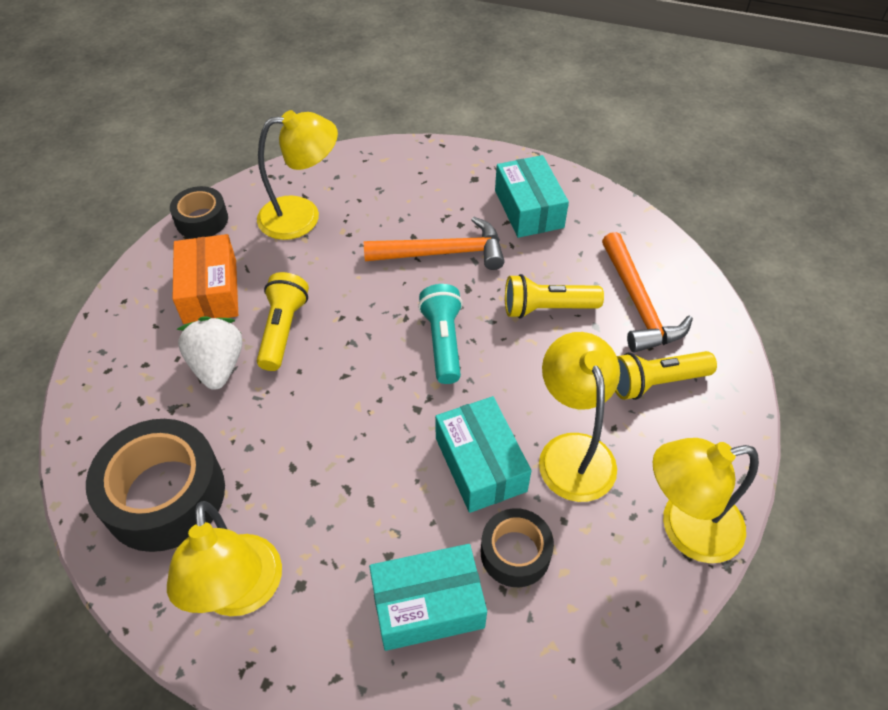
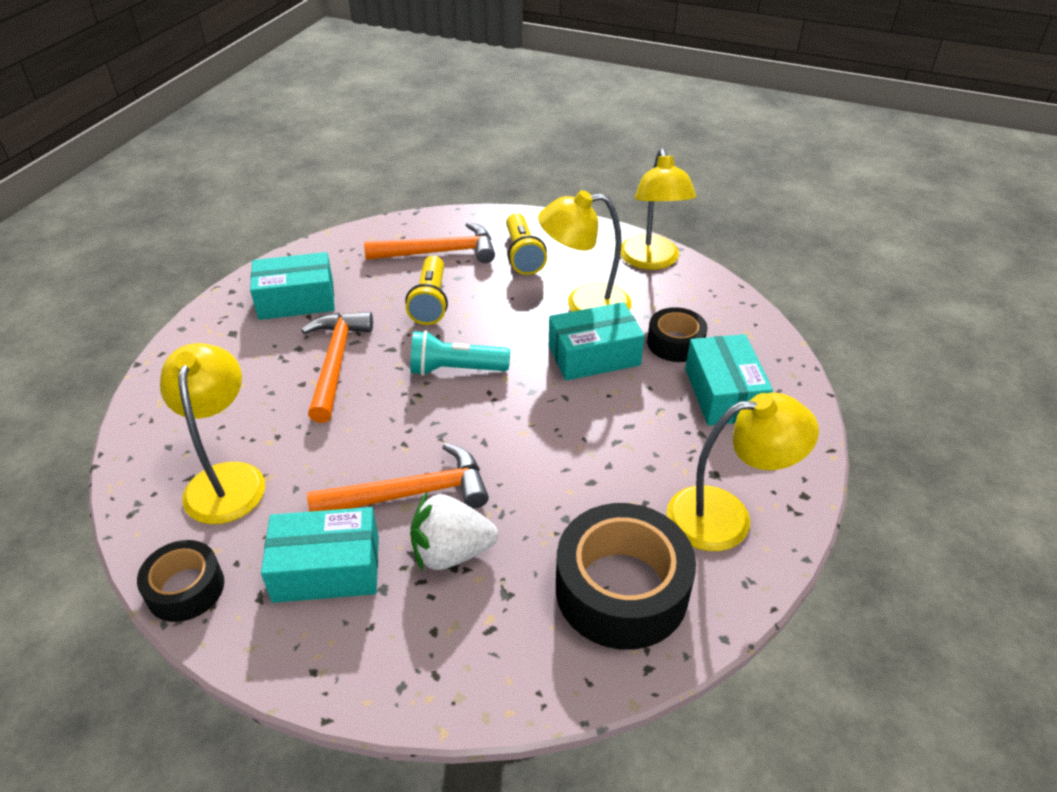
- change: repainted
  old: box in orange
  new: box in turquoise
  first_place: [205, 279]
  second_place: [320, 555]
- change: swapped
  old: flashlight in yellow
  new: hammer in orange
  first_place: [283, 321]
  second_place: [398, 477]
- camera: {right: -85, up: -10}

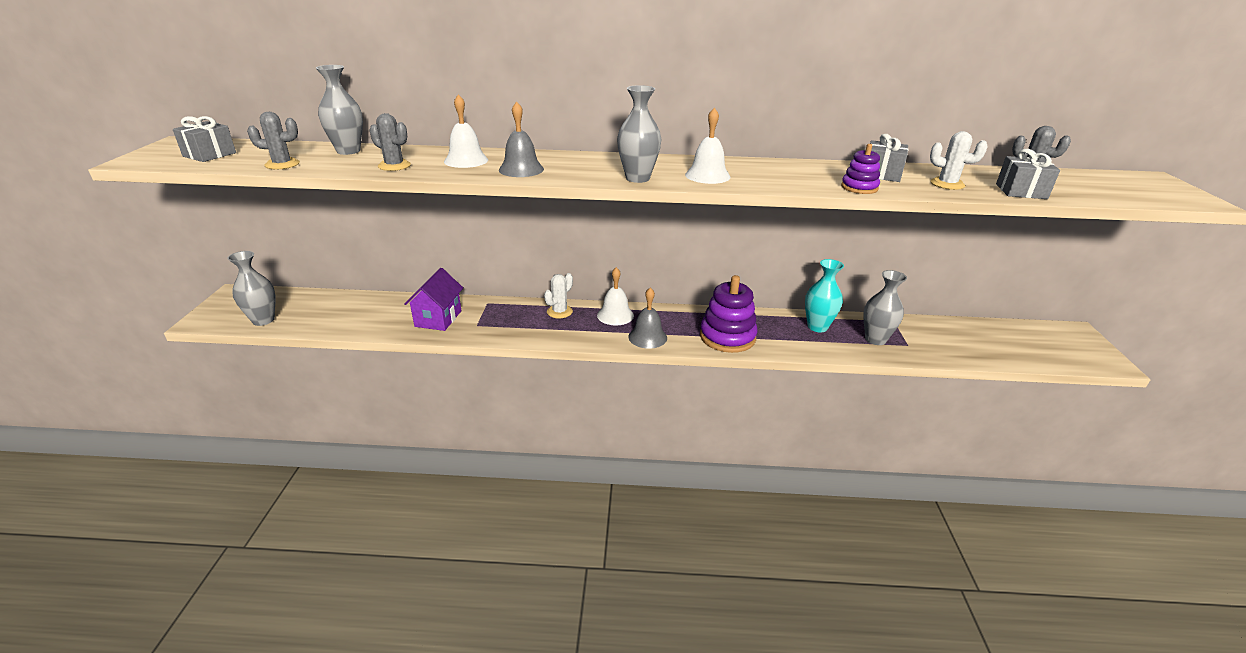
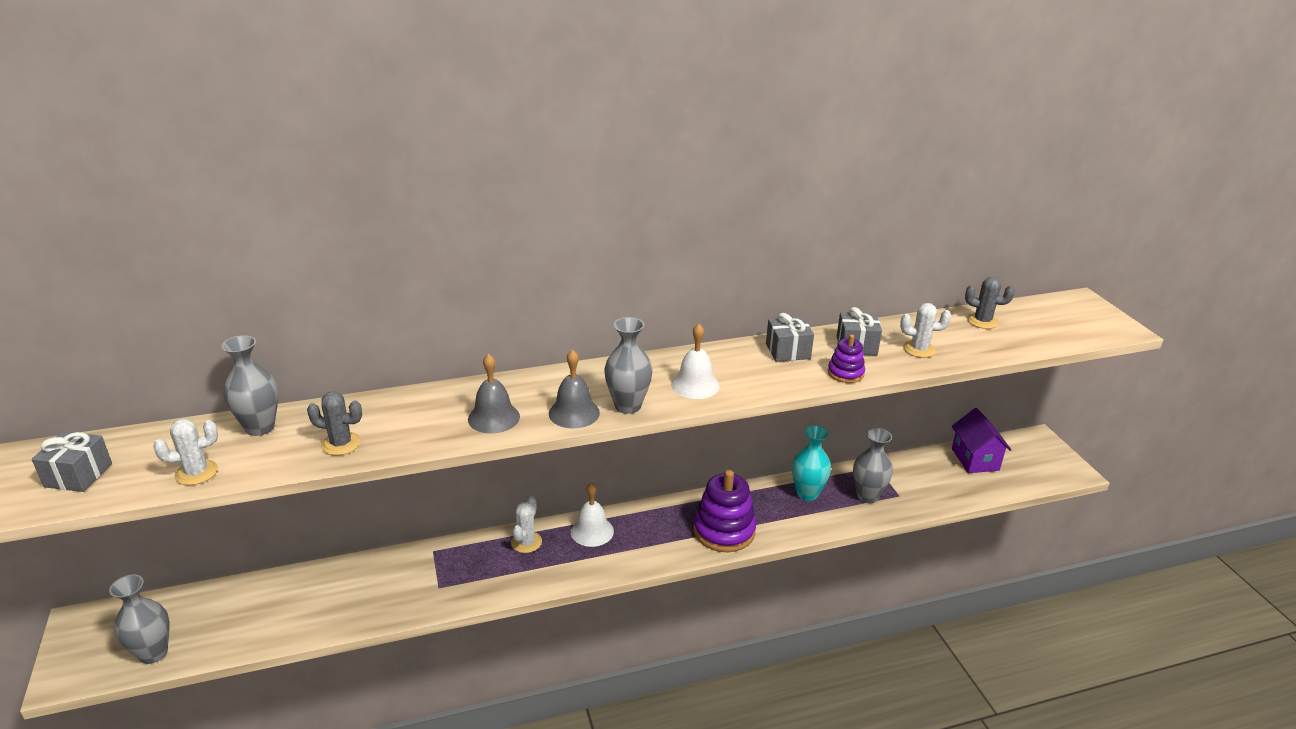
- change: repainted
  old: cactus in grey
  new: cactus in white
  first_place: [273, 140]
  second_place: [185, 452]
- change: shifted
  old: house in purple
  first_place: [434, 299]
  second_place: [981, 440]
- change: gone
  old: bell in white
  first_place: [466, 131]
- change: shifted
  old: bell in grey
  first_place: [647, 318]
  second_place: [574, 388]
- change: shifted
  old: gift in grey
  first_place: [1028, 174]
  second_place: [790, 337]
- camera: {right: -20, up: 0}

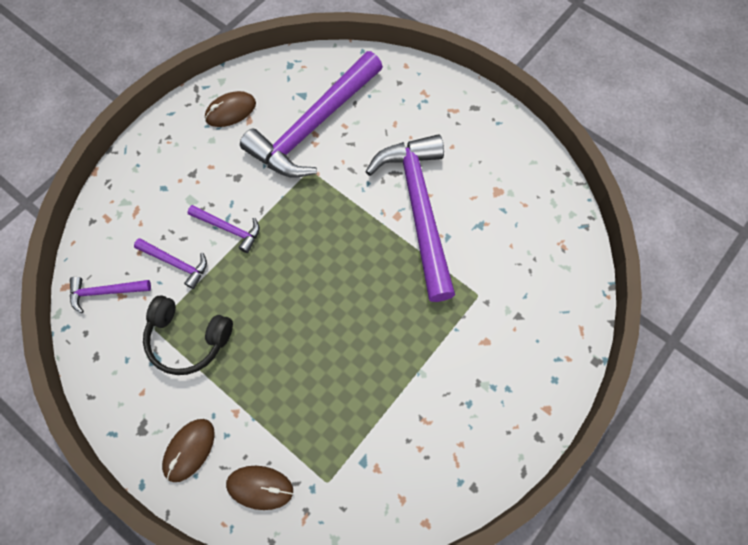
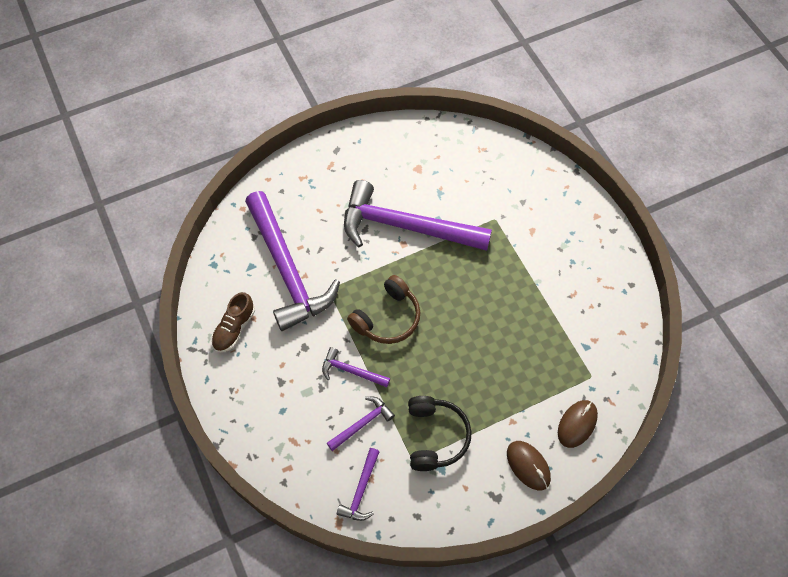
- change: rotated
  old: headphones in black
  first_place: [188, 335]
  second_place: [440, 433]
  degrees: -45
- change: rotated
  old: hammer in purple
  first_place: [223, 229]
  second_place: [356, 367]
  degrees: -120
- change: swapped
  old: mouse in brown
  new: shoe in brown
  first_place: [230, 109]
  second_place: [233, 322]
- change: new
  new: headphones in brown
  second_place: [384, 309]
- camera: {right: -65, up: -5}

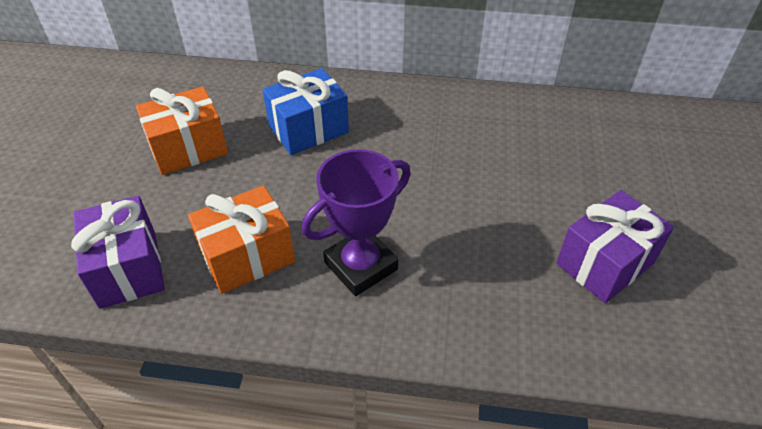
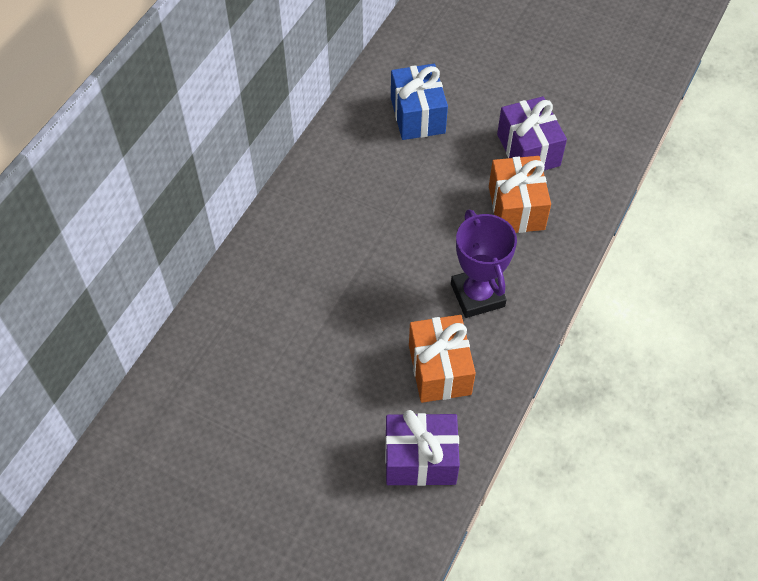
- change: shifted
  old: gift in orange
  first_place: [182, 130]
  second_place: [520, 194]
- change: shifted
  old: gift in blue
  first_place: [305, 111]
  second_place: [419, 102]
- camera: {right: -70, up: 10}

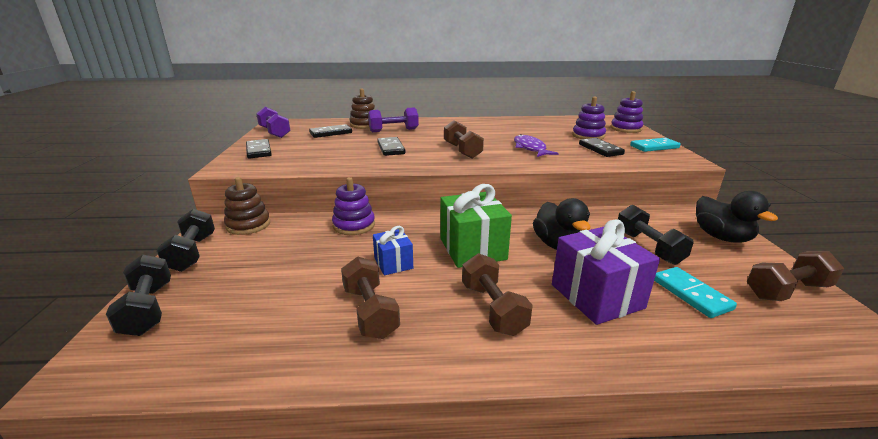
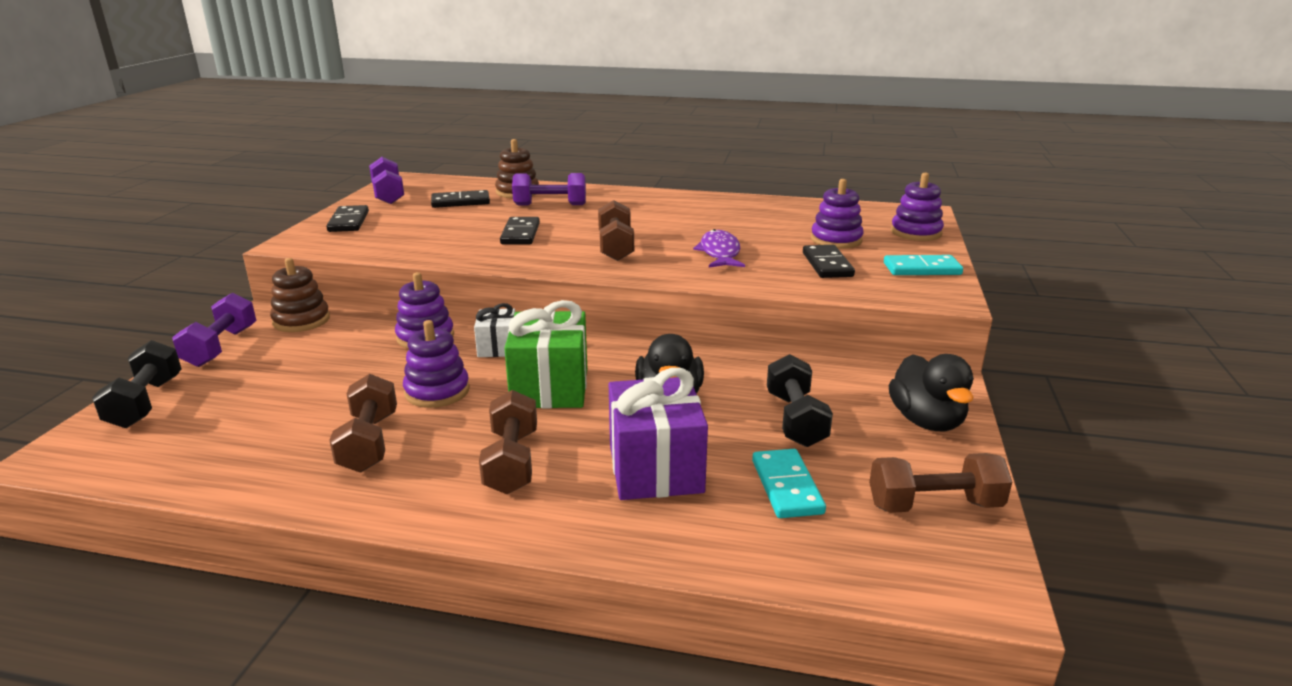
- change: repainted
  old: dumbbell in black
  new: dumbbell in purple
  first_place: [185, 240]
  second_place: [214, 329]
- change: swapped
  old: gift in blue
  new: stacking toy in purple
  first_place: [393, 250]
  second_place: [436, 364]
- change: new
  new: gift in white
  second_place: [494, 330]
- camera: {right: 15, up: 0}

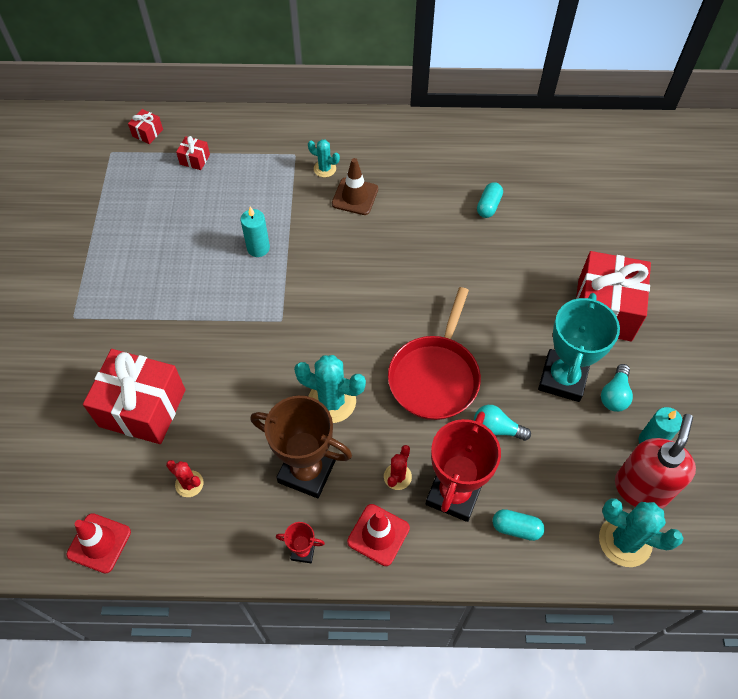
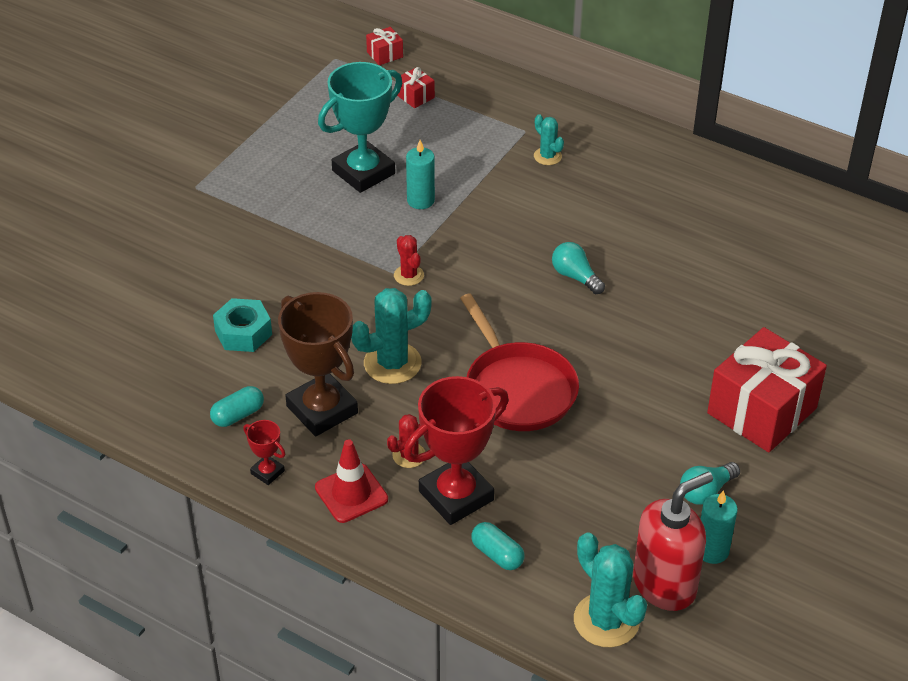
- change: gone
  old: traffic cone in red
  first_place: [99, 543]
- change: gone
  old: gift in red
  first_place: [134, 396]
- change: shifted
  old: cactus in red
  first_place: [185, 478]
  second_place: [409, 260]
- change: rotated
  old: cactus in turquoise
  first_place: [330, 389]
  second_place: [391, 336]
  degrees: -75
- change: gone
  old: traffic cone in brown
  first_place: [355, 186]
- change: rotated
  old: pan in red
  first_place: [434, 353]
  second_place: [519, 362]
  degrees: -75
- change: shifted
  old: light bulb in turquoise
  first_place: [502, 423]
  second_place: [578, 268]
- change: shifted
  old: capsule in turquoise
  first_place: [490, 200]
  second_place: [237, 406]
- change: shifted
  old: trophy in turquoise
  first_place: [579, 347]
  second_place: [360, 127]
- change: new
  new: nut in turquoise
  second_place: [242, 325]
- camera: {right: 30, up: -15}

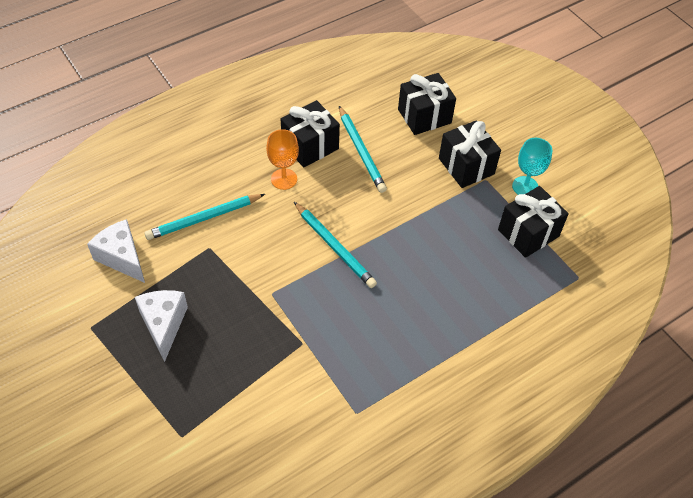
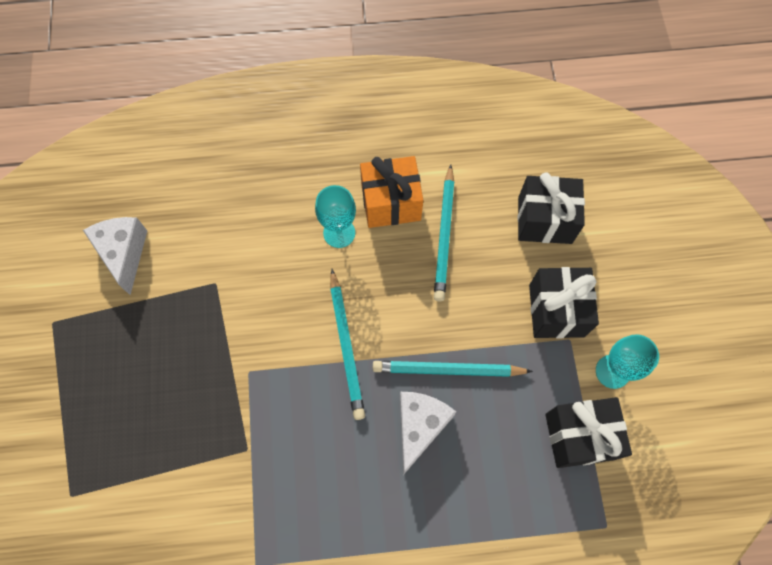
- change: shifted
  old: cheese in white
  first_place: [161, 326]
  second_place: [428, 433]
- change: shifted
  old: pencil in turquoise
  first_place: [204, 217]
  second_place: [453, 369]
- change: repainted
  old: goblet in orange
  new: goblet in turquoise
  first_place: [282, 159]
  second_place: [335, 216]
- change: repainted
  old: gift in black
  new: gift in orange
  first_place: [310, 134]
  second_place: [391, 192]
- camera: {right: 30, up: 15}

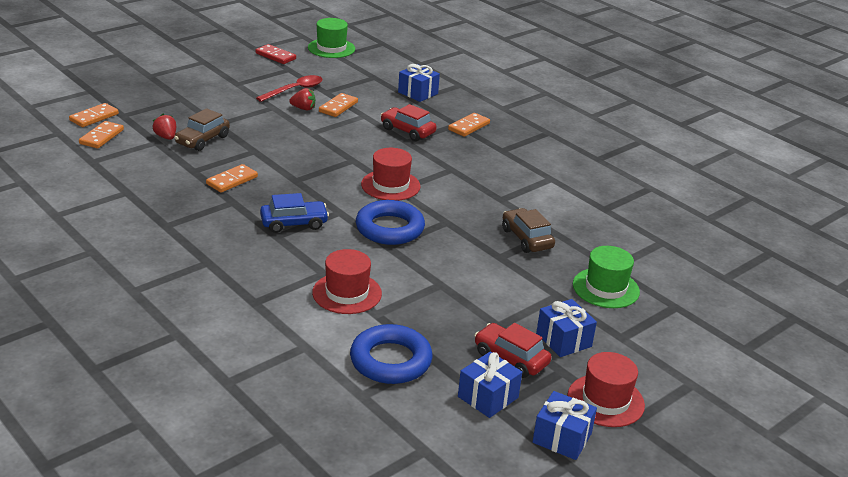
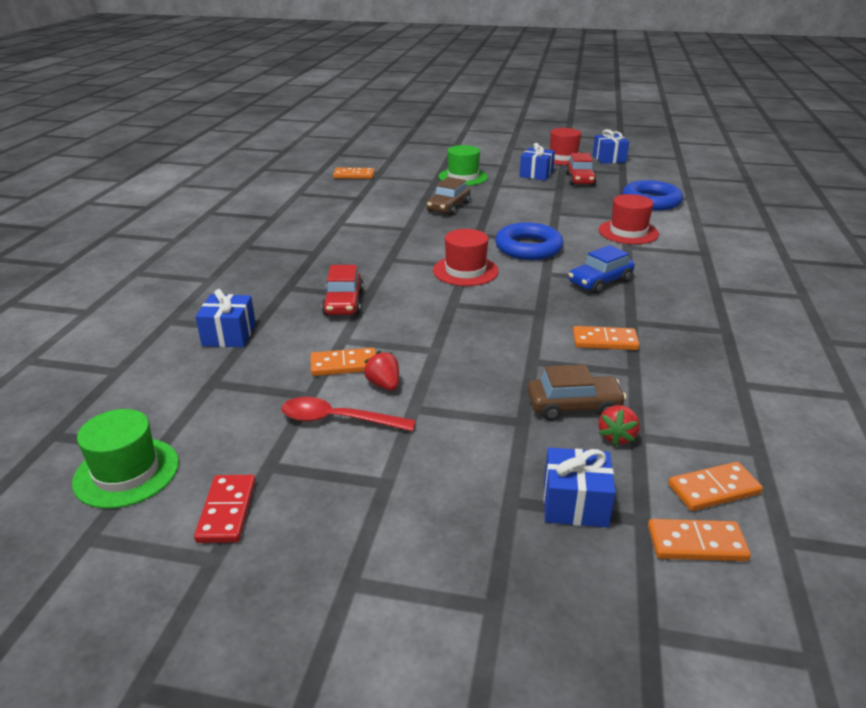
- change: rotated
  old: car in blue
  first_place: [294, 213]
  second_place: [601, 269]
  degrees: -75
- change: shifted
  old: domino in orange
  first_place: [469, 125]
  second_place: [354, 173]
- change: shifted
  old: gift in blue
  first_place: [490, 385]
  second_place: [580, 487]
- camera: {right: -125, up: 0}

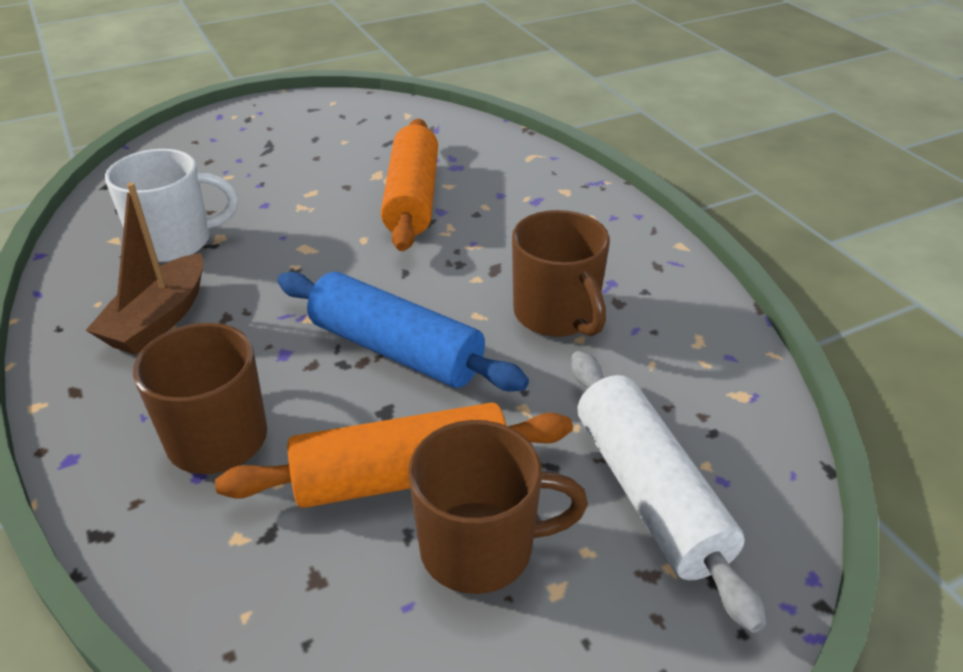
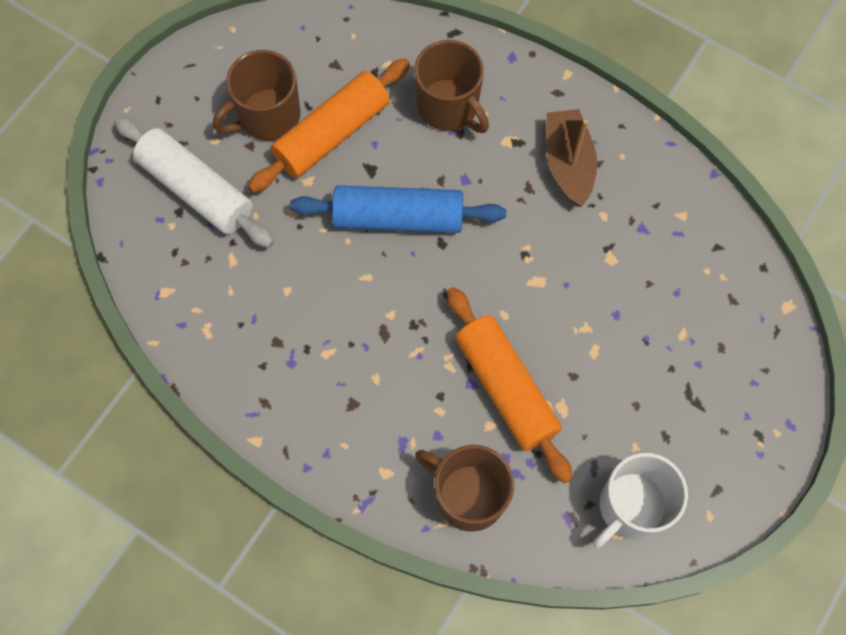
- change: shifted
  old: mug in white
  first_place: [171, 205]
  second_place: [640, 501]
- change: shifted
  old: mug in brown
  first_place: [561, 273]
  second_place: [464, 488]
- camera: {right: 150, up: 30}

